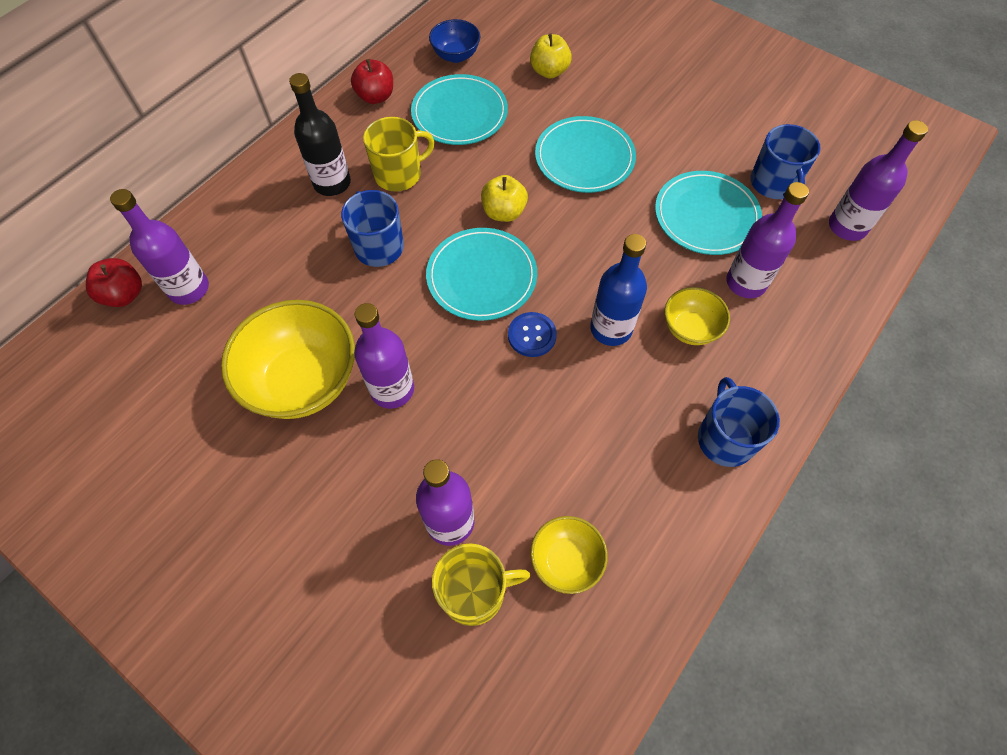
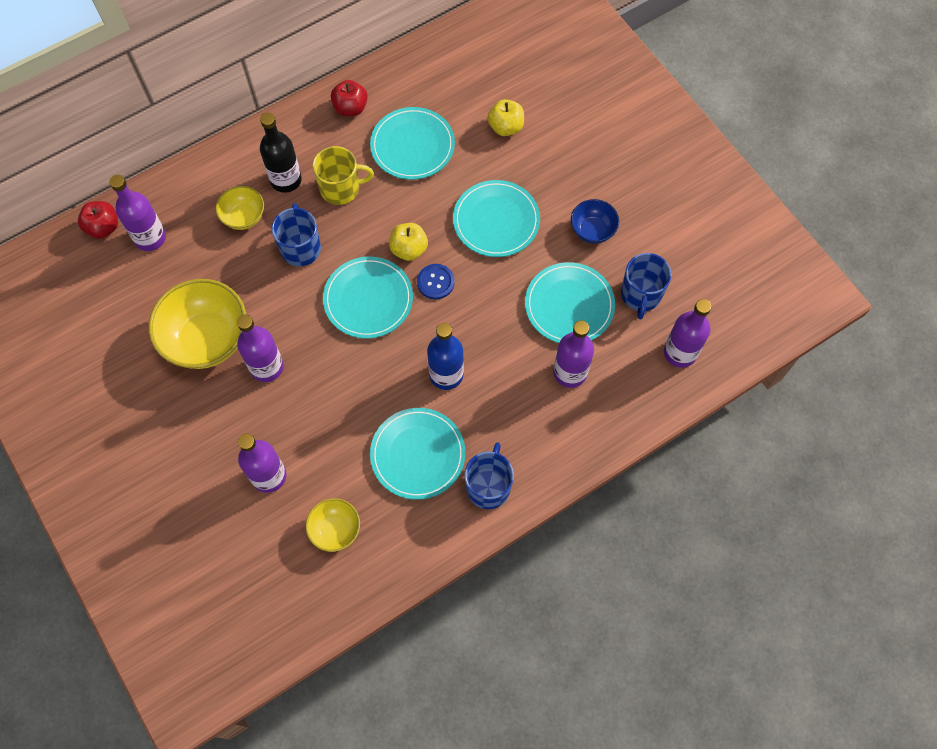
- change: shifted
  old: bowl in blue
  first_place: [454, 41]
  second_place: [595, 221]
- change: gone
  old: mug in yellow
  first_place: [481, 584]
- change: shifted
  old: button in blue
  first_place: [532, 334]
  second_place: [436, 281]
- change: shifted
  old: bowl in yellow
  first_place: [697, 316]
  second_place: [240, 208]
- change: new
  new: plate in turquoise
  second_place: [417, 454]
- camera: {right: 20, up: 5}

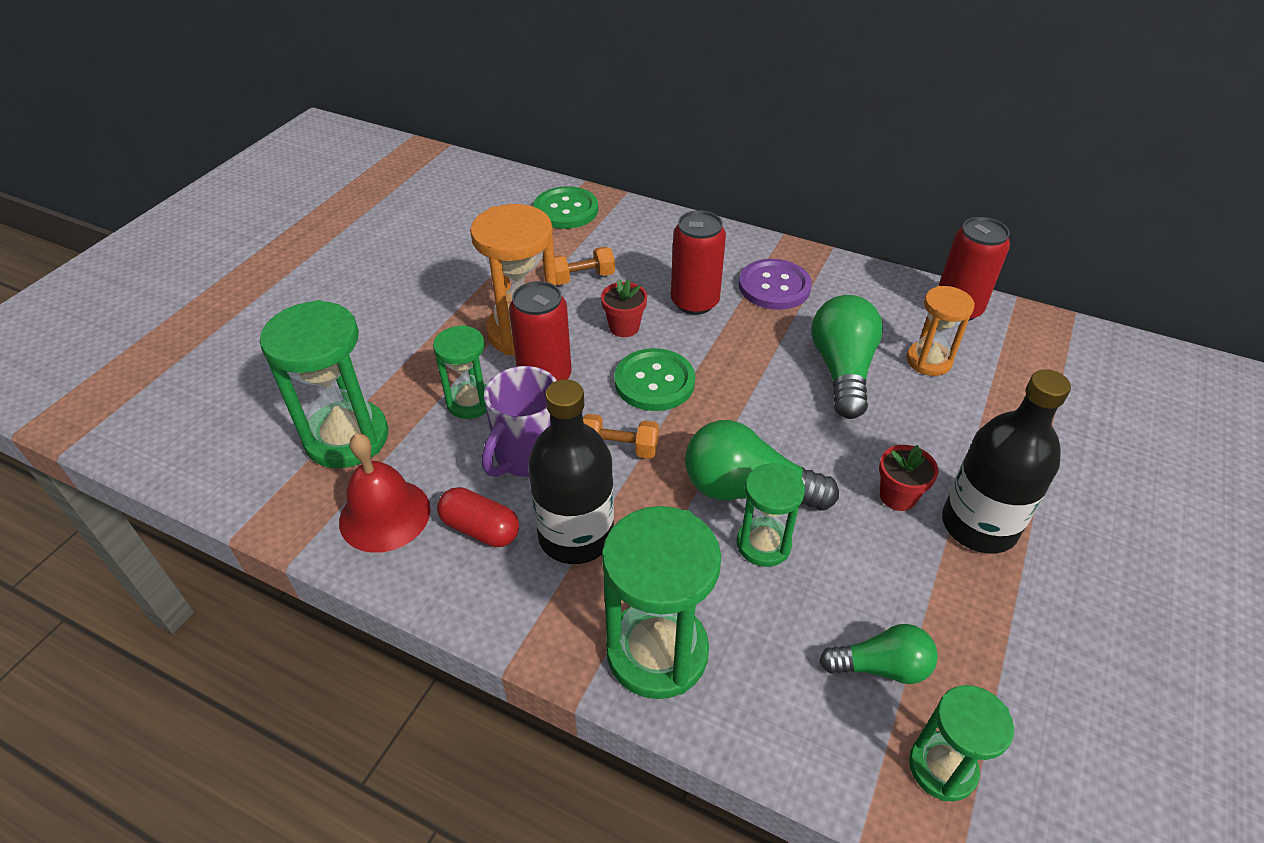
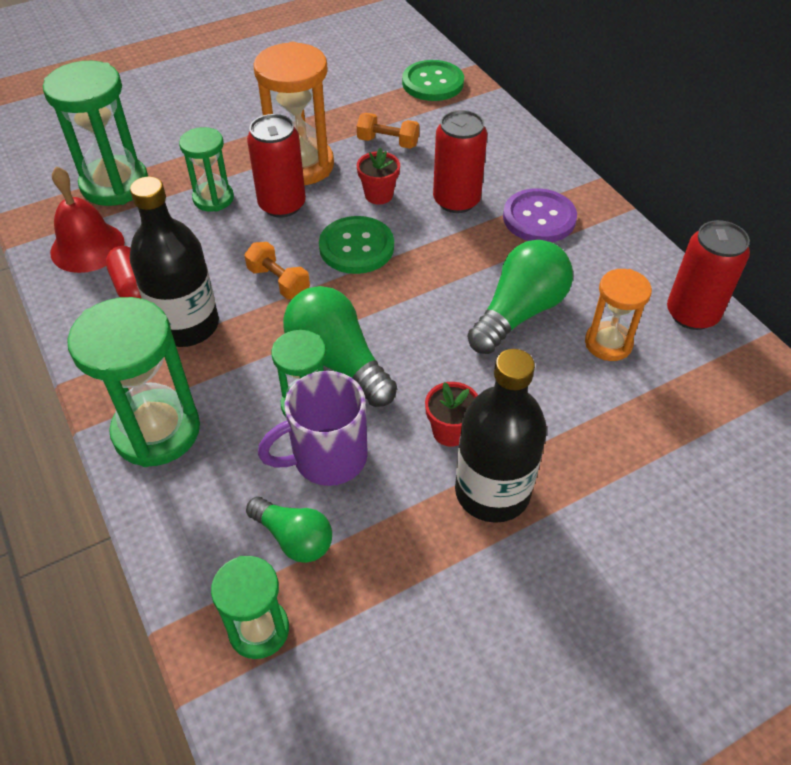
- change: shifted
  old: mug in purple
  first_place: [519, 421]
  second_place: [313, 428]
- camera: {right: 35, up: 5}

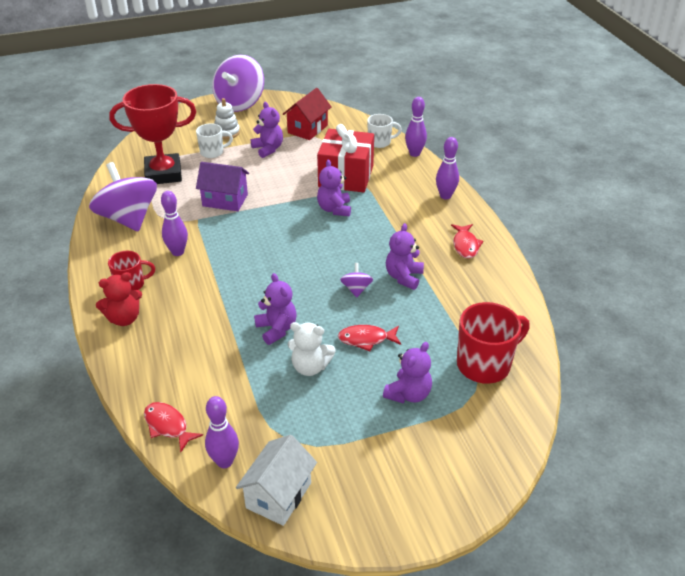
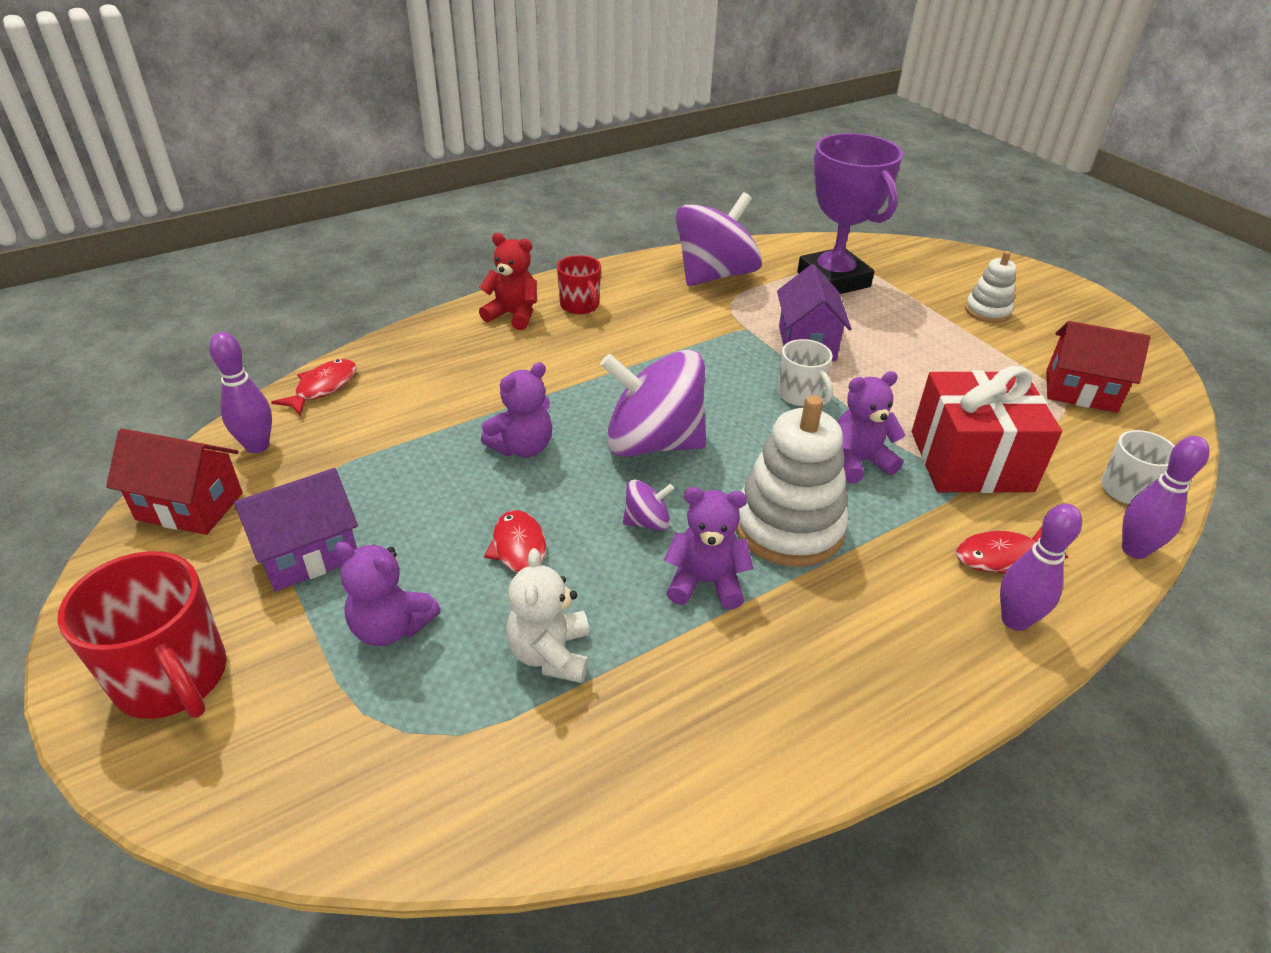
- change: rotated
  old: teddy bear in red
  first_place: [119, 299]
  second_place: [508, 281]
  degrees: 150
- change: repainted
  old: trophy in red
  new: trophy in purple
  first_place: [152, 134]
  second_place: [850, 213]
- change: gone
  old: bowling pin in purple
  first_place: [174, 223]
- change: shifted
  old: mug in white
  first_place: [214, 140]
  second_place: [805, 372]
- change: shifted
  old: spinning top in purple
  first_place: [238, 83]
  second_place: [653, 403]
- change: repainted
  old: house in white
  new: house in red
  first_place: [276, 480]
  second_place: [174, 482]
- change: gone
  old: teddy bear in purple
  first_place: [267, 130]
- change: shifted
  old: teddy bear in white
  first_place: [312, 349]
  second_place: [547, 615]
- change: shifted
  old: fish in red
  first_place: [467, 241]
  second_place: [1012, 550]
- change: shifted
  old: mug in red
  first_place: [493, 343]
  second_place: [142, 635]
- change: new
  new: house in purple
  second_place: [296, 529]
- change: new
  new: stacking toy in white
  second_place: [792, 481]
- camera: {right: 75, up: 0}

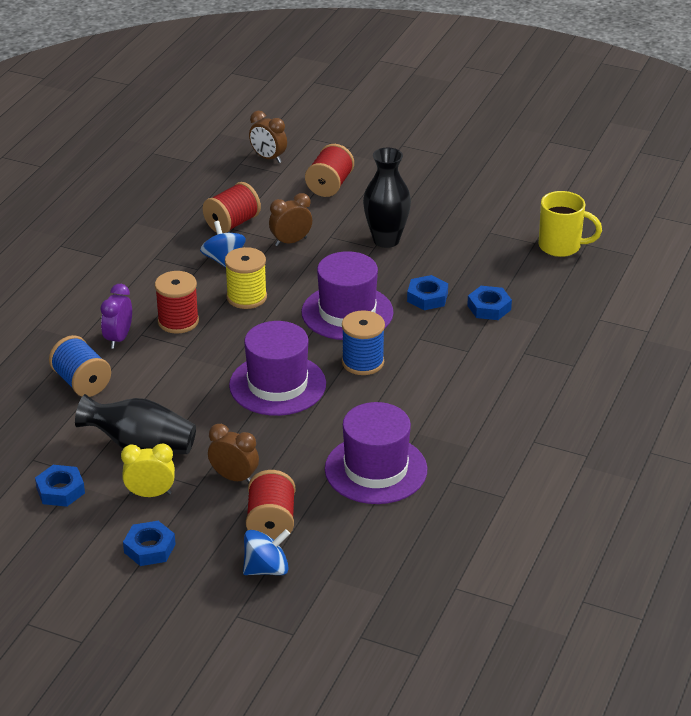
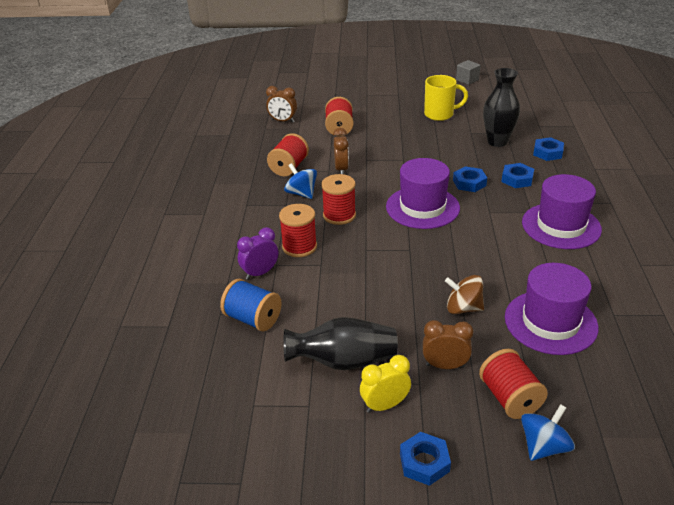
- change: shifted
  old: nut in blue
  first_place: [60, 486]
  second_place: [548, 149]
- change: rotated
  old: clock in purple
  first_place: [116, 316]
  second_place: [257, 253]
  degrees: 60
- change: repainted
  old: spool in yellow
  new: spool in red
  first_place: [246, 278]
  second_place: [338, 199]
- change: shifted
  old: hat in purple
  first_place: [277, 368]
  second_place: [562, 211]
- change: rotated
  old: clock in brown
  first_place: [290, 219]
  second_place: [341, 151]
  degrees: 135
- change: gone
  old: spool in blue
  first_place: [363, 342]
- change: shifted
  old: vase in black
  first_place: [387, 198]
  second_place: [501, 107]
- change: shifted
  old: mug in yellow
  first_place: [570, 224]
  second_place: [446, 98]
- change: new
  new: spinning top in brown
  second_place: [464, 294]
- change: new
  new: cube in grey
  second_place: [468, 72]
- camera: {right: -20, up: 0}

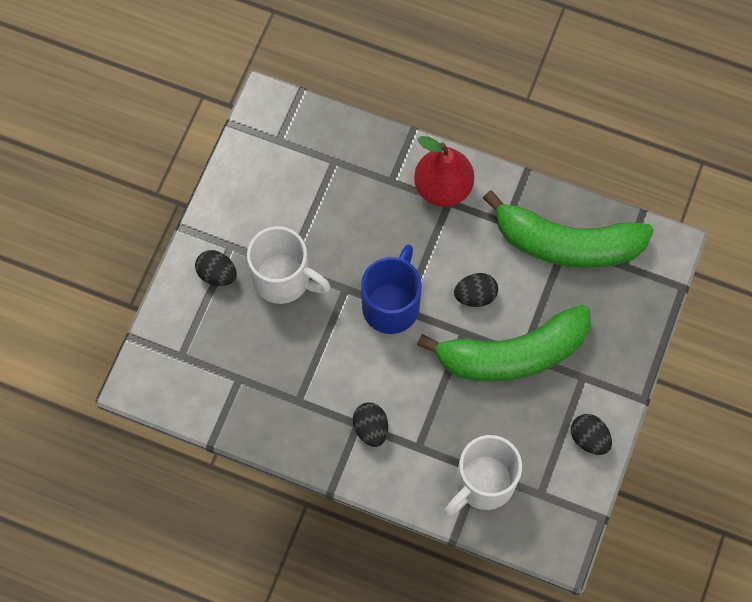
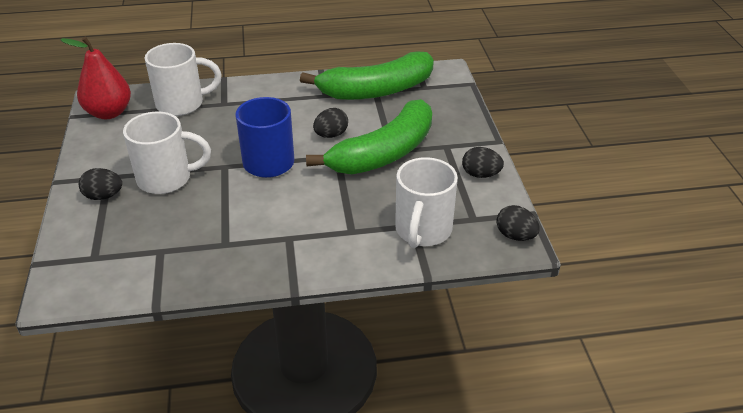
- change: shifted
  old: egg in black
  first_place: [370, 425]
  second_place: [518, 223]
- change: shifted
  old: pear in red
  first_place: [444, 171]
  second_place: [95, 77]
- change: new
  new: mug in white
  second_place: [183, 79]
- camera: {right: -30, up: -30}

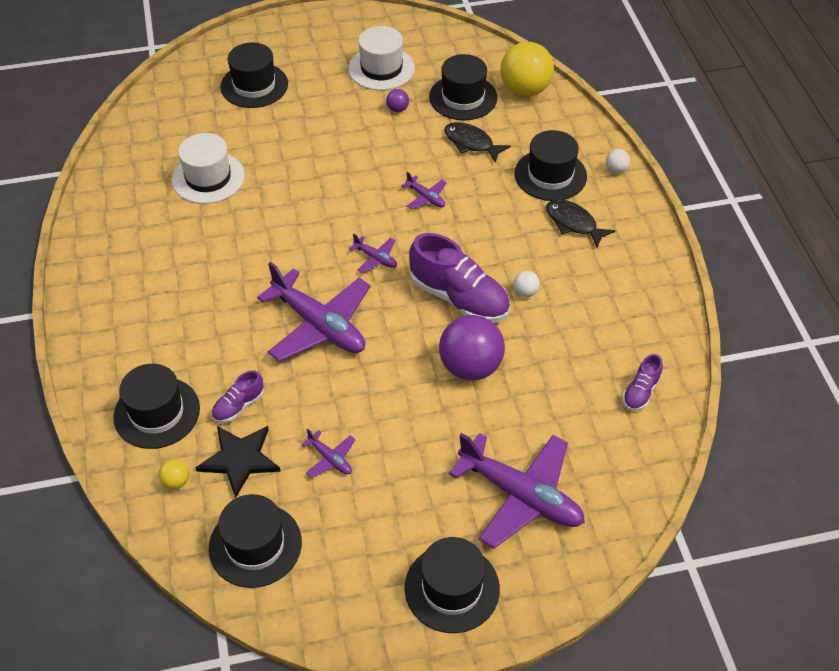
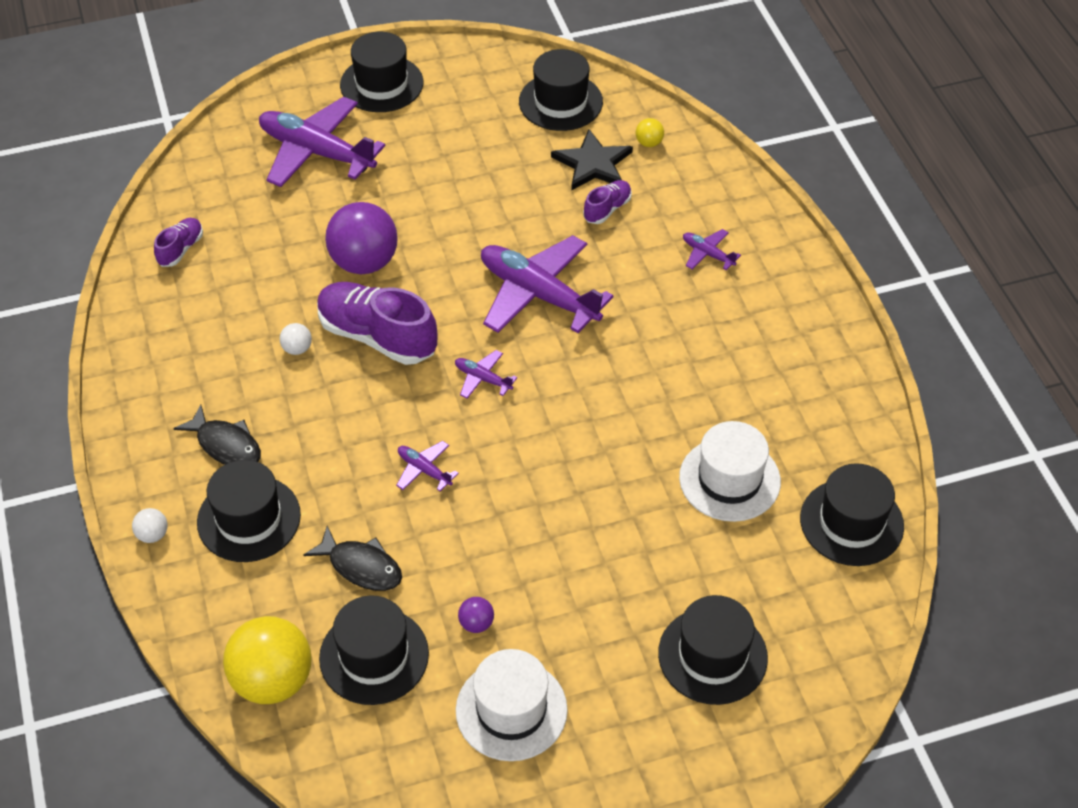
- change: shifted
  old: hat in black
  first_place: [156, 406]
  second_place: [852, 514]
- change: shifted
  old: plane in purple
  first_place: [328, 453]
  second_place: [712, 249]
- camera: {right: 175, up: 0}

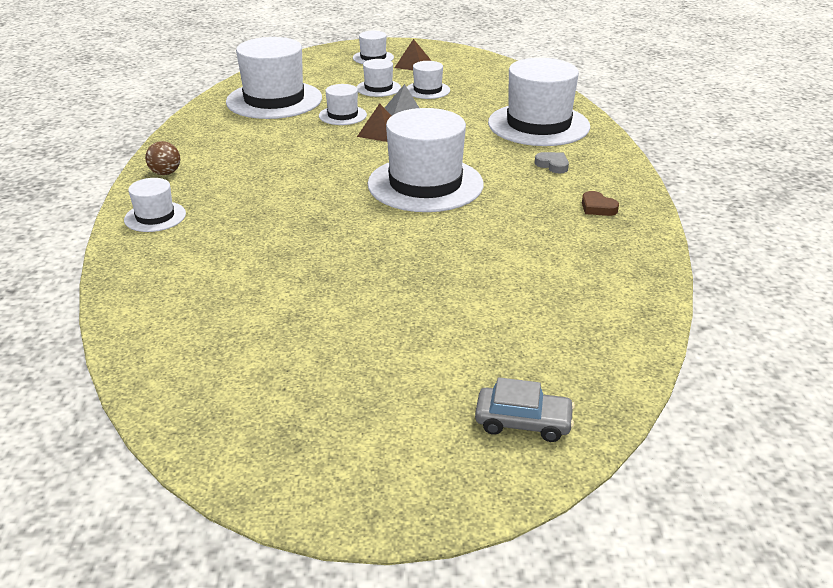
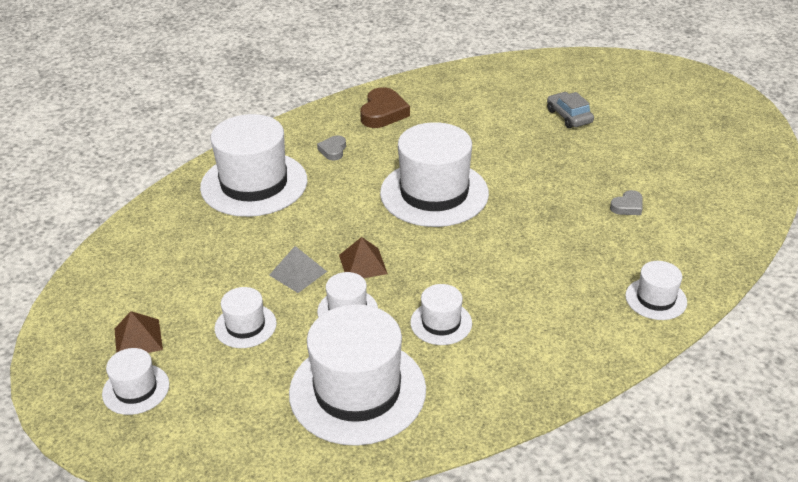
- change: gone
  old: ball in brown
  first_place: [162, 158]
- change: shifted
  old: hat in white
  first_place: [428, 80]
  second_place: [441, 314]
- change: shifted
  old: car in grey
  first_place: [525, 409]
  second_place: [570, 110]
- change: scaled
  old: heart in brown
  first_place: [600, 203]
  second_place: [385, 107]
  factor: 1.78
- change: new
  new: heart in grey
  second_place: [626, 202]
- camera: {right: -125, up: 5}

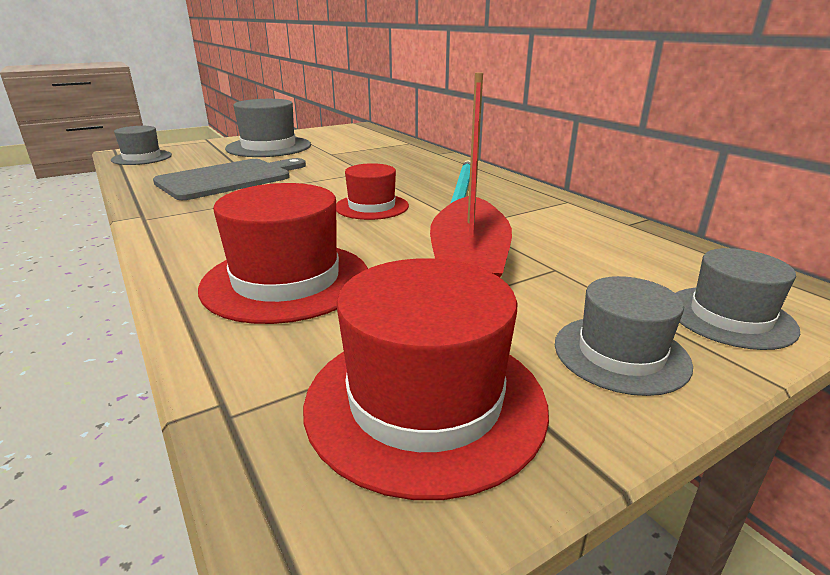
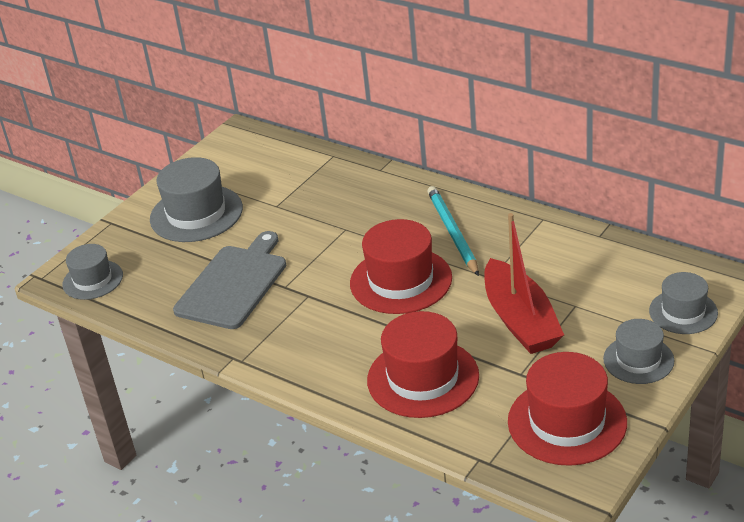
- change: scaled
  old: hat in red
  first_place: [372, 191]
  second_place: [401, 266]
  factor: 1.62
- camera: {right: -20, up: 10}

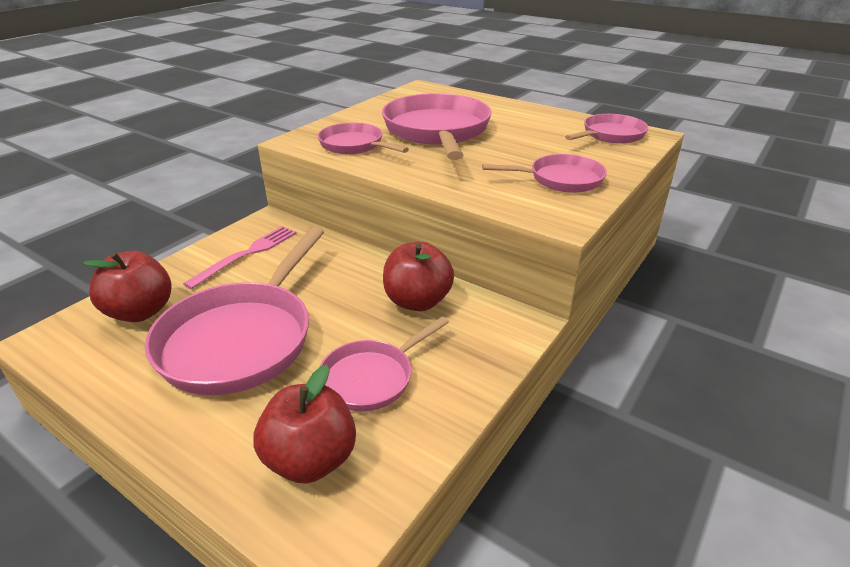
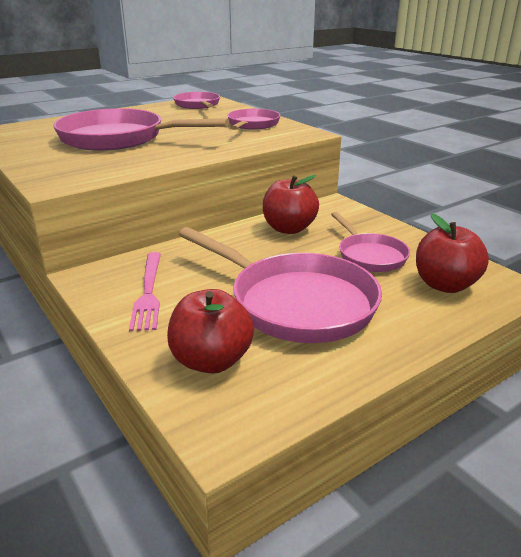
- change: rotated
  old: fork in pink
  first_place: [240, 257]
  second_place: [145, 291]
  degrees: -150
- change: gone
  old: pan in pink
  first_place: [363, 138]
- camera: {right: -70, up: -5}

